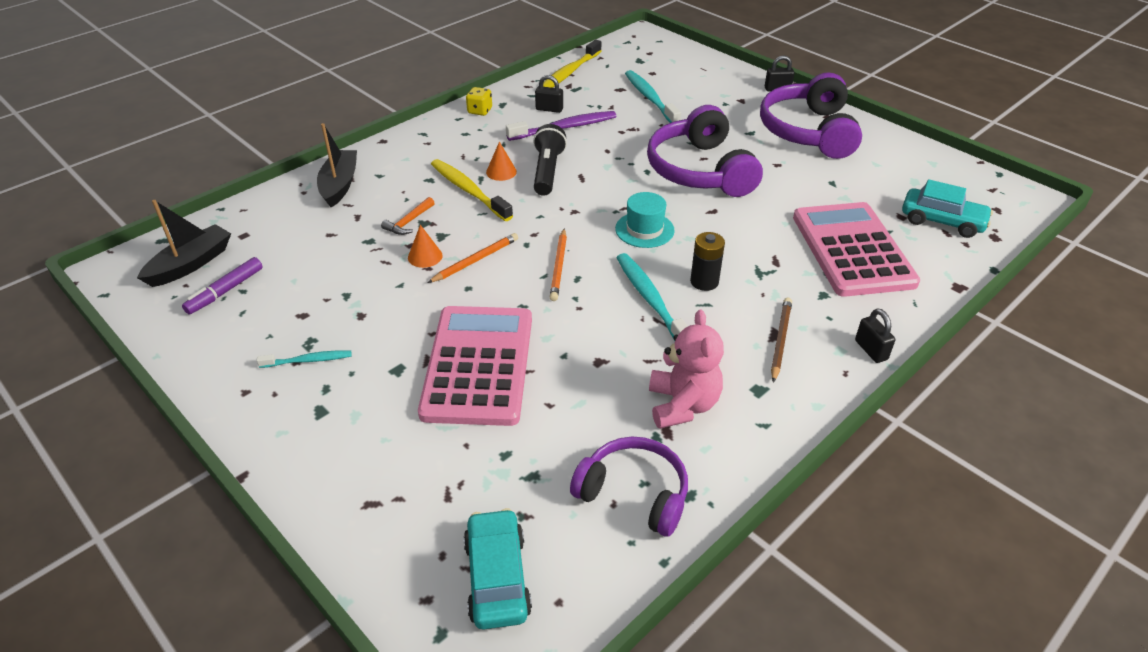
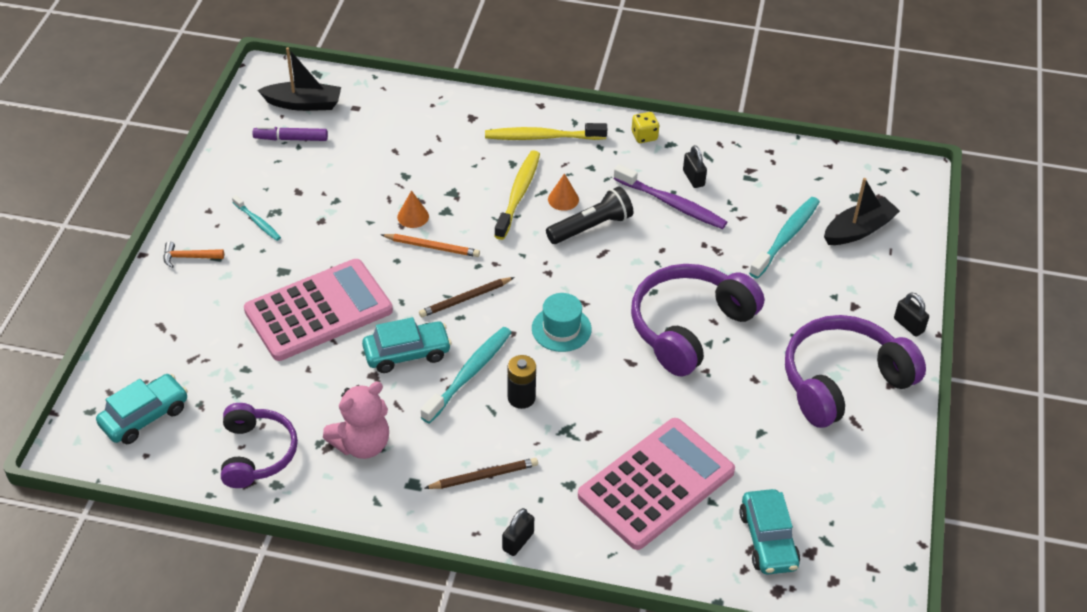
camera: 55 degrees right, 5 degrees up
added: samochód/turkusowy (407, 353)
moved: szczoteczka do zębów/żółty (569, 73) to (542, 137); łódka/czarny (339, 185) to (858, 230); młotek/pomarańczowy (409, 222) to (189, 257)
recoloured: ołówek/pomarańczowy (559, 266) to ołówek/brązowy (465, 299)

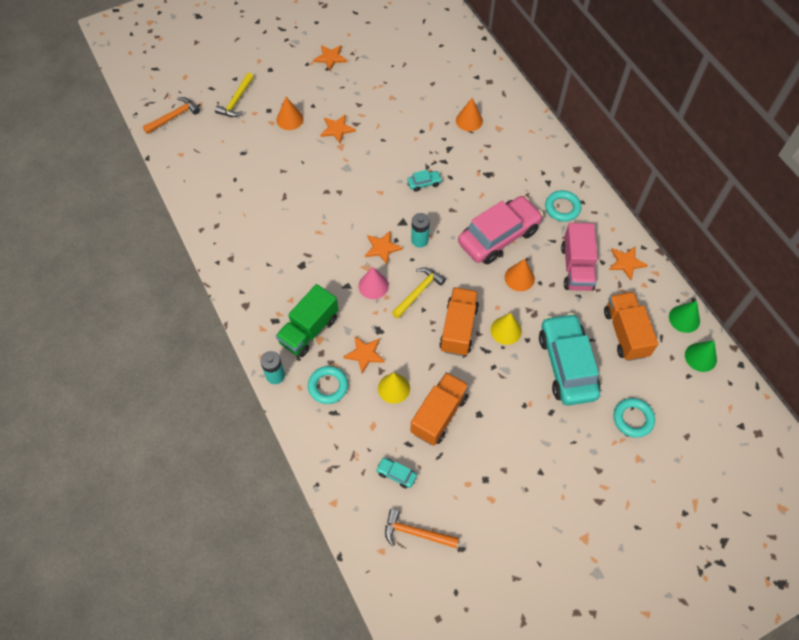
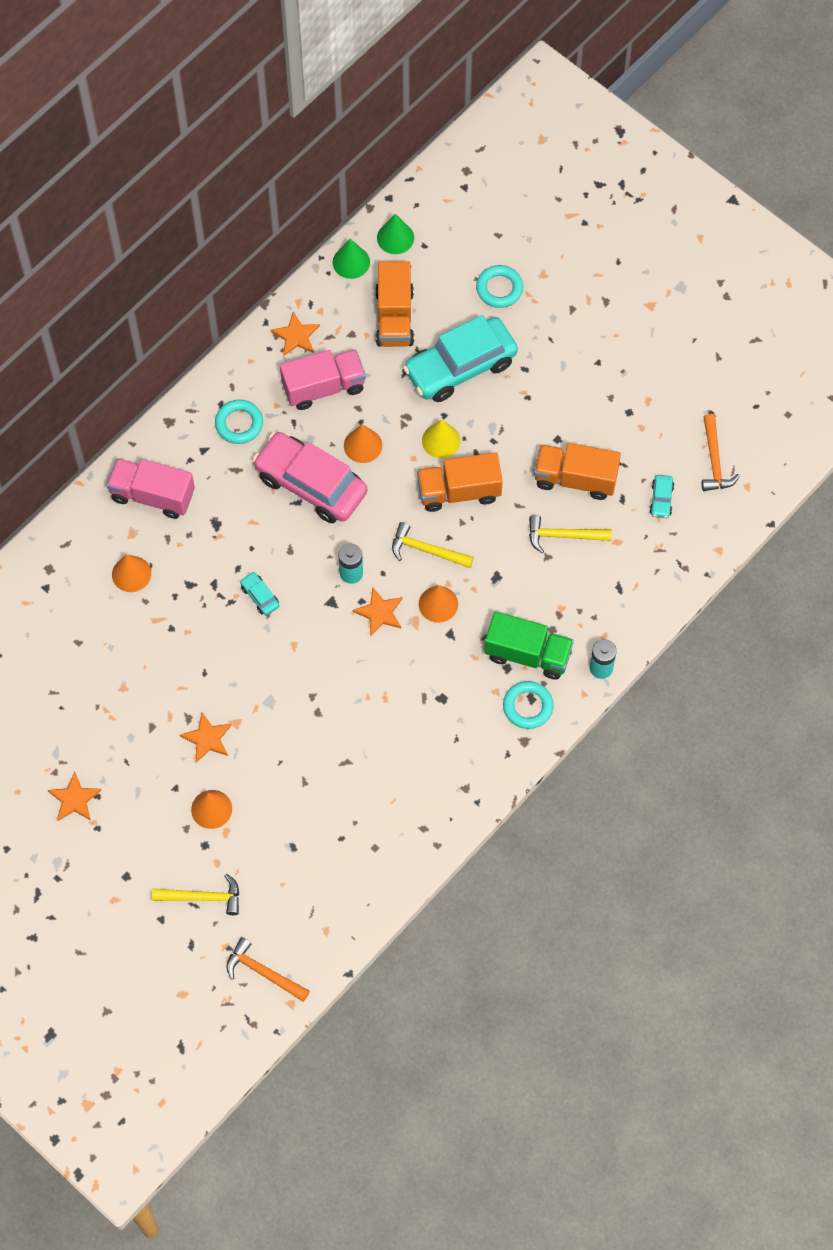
camera: 110 degrees left, 5 degrees up
removed: gwiazda/pomarańczowy (365, 354)
added: ciężarówka/różowy (152, 495)
moved: pierścień/turkusowy (328, 386) to (528, 706)
replaced: stożek/żółty (394, 388) to młotek/żółty (563, 535)
recoloured: stożek/różowy (373, 285) to stożek/pomarańczowy (438, 604)
turned: ciężarówka/pomarańczowy (625, 333) = (394, 317) 60 degrees counterclockwise

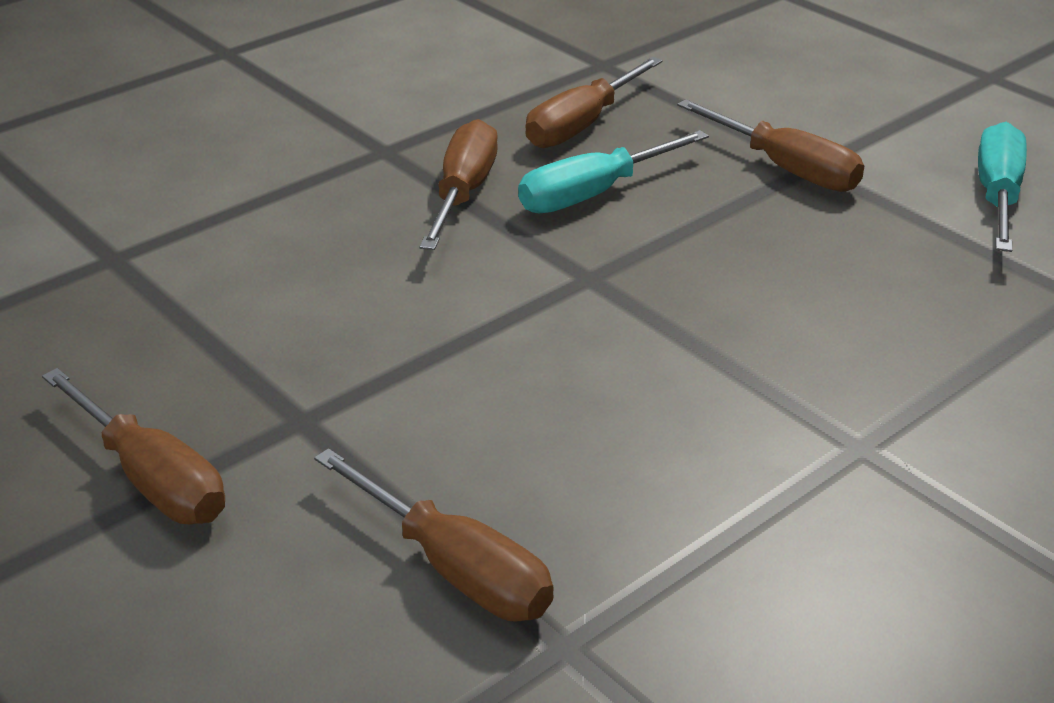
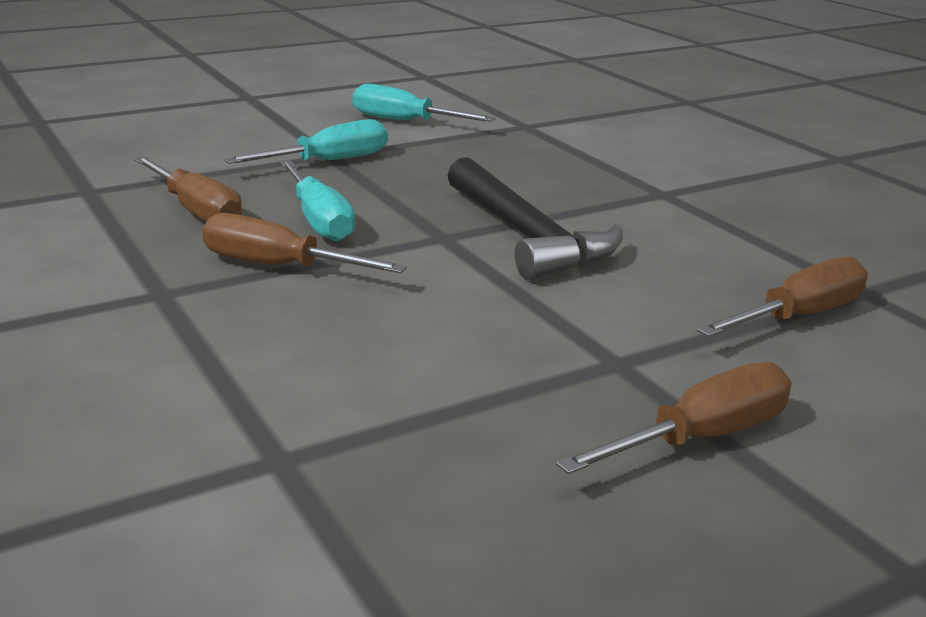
camera: 80 degrees left, 10 degrees down
added: młotek/czarny (526, 236)
recoloured: śrubokręt/brązowy (785, 168) to śrubokręt/turkusowy (328, 161)

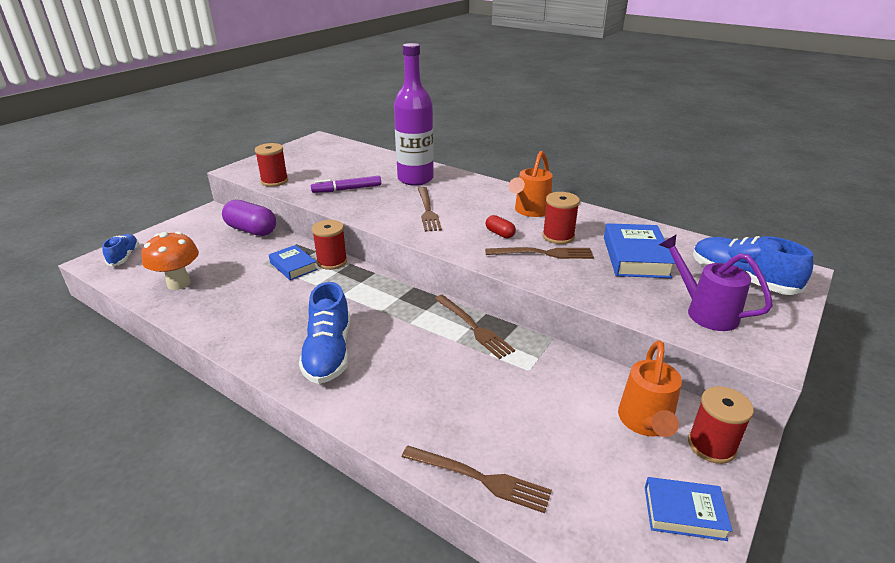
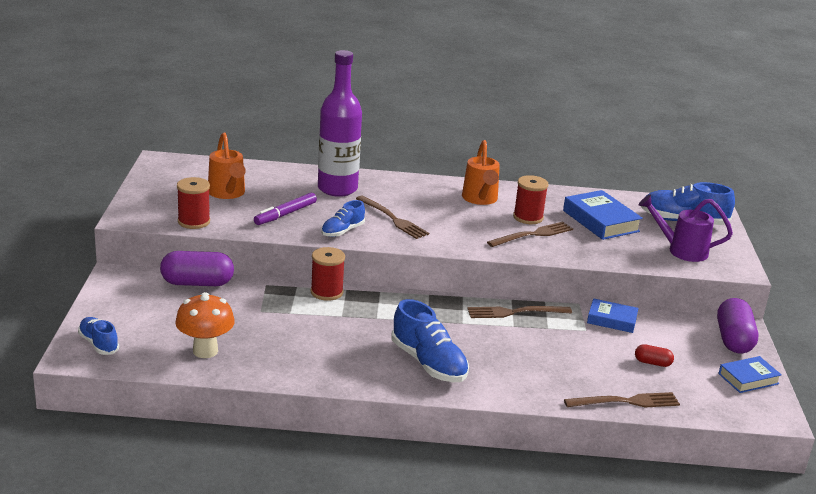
camera: 35 degrees left, 5 degrees down
added: but/niebieski (342, 231)
moved: kapsułka/czerwony (500, 234) to (652, 363); książka/niebieski (293, 266) to (612, 320); konewka/pomarańczowy (645, 423) to (227, 193)
replaced: szpulka/czerwony (711, 445) to kapsułka/fioletowy (733, 339)
turned: widelec/brązowy (474, 327) = (515, 312) 150 degrees clockwise

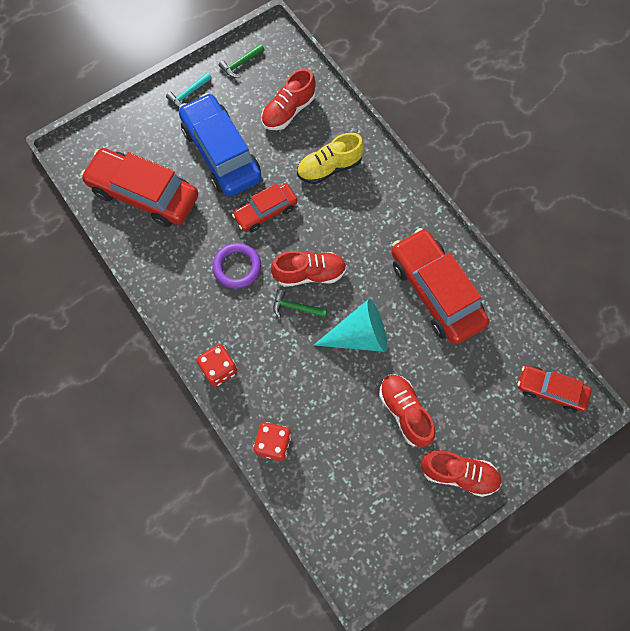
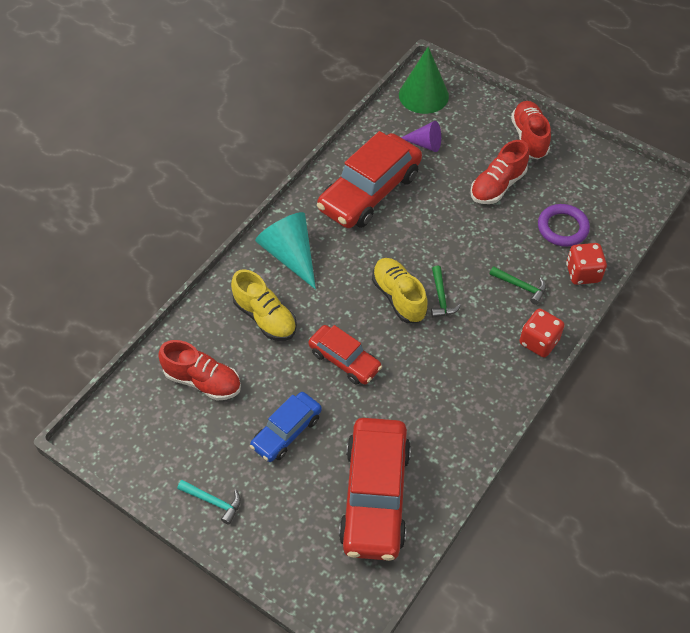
camera: 110 degrees left, 15 degrees down
added: stożek/fioletowy (425, 144)
moved: młotek/zielony (240, 64) to (521, 286); pierścień/fioletowy (237, 267) to (562, 228); stożek/turkusowy (359, 335) to (290, 255)
replaced: samochód/czerwony (550, 390) to stożek/zielony (423, 95)
recoloured: but/czerwony (309, 273) to but/żółty (399, 297)
resized: samochód/niebieski (221, 153) = (286, 432) x0.57

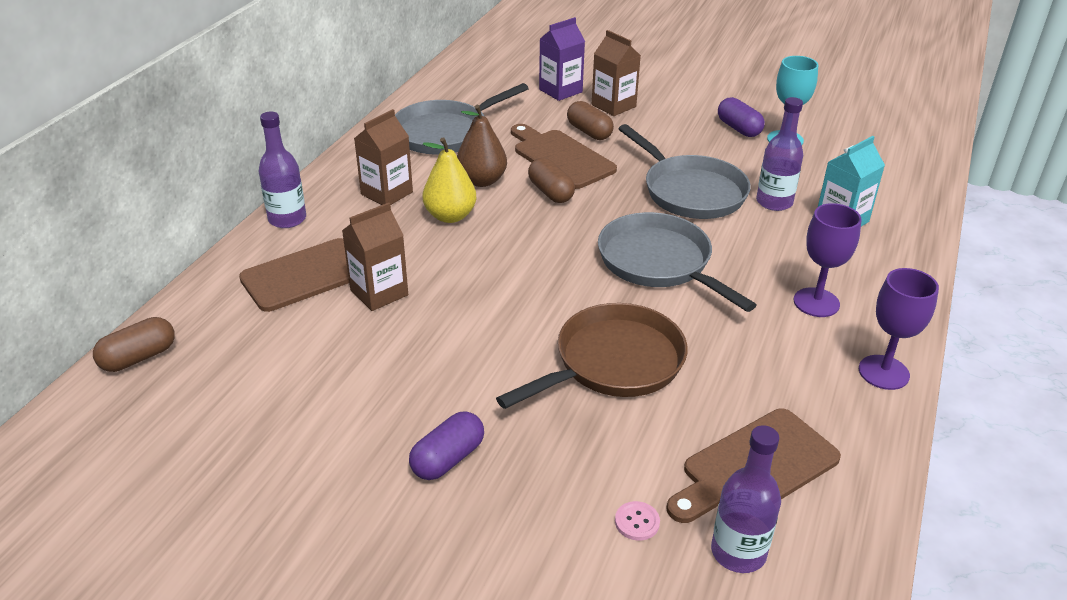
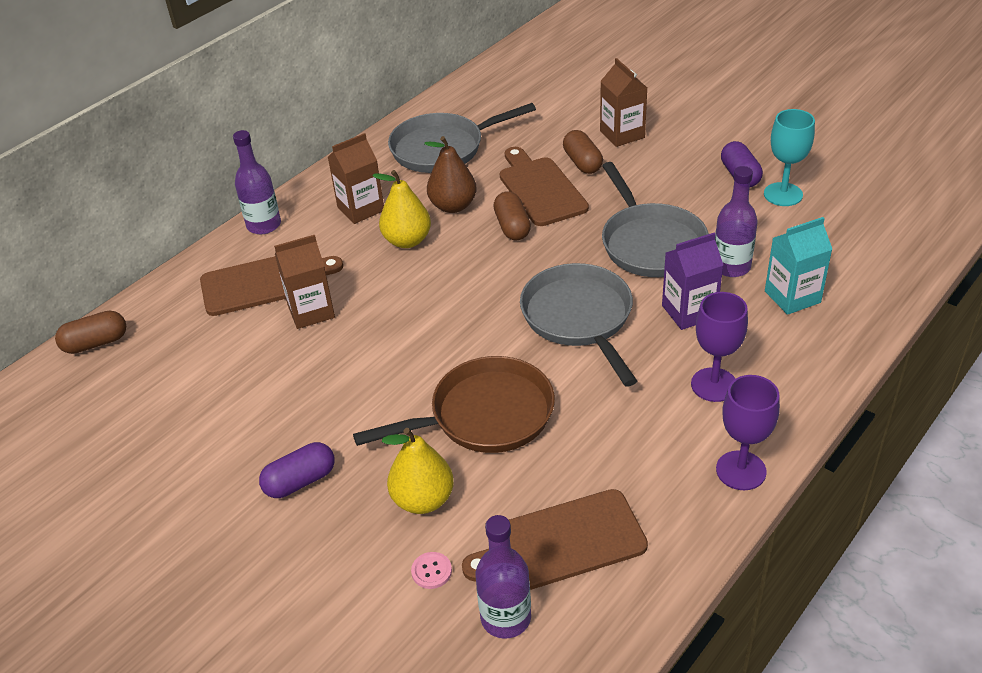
camera: 20 degrees right, 5 degrees up
added: gruszka/żółty (423, 500)
moved: karton mleka/fioletowy (560, 91) to (689, 312)

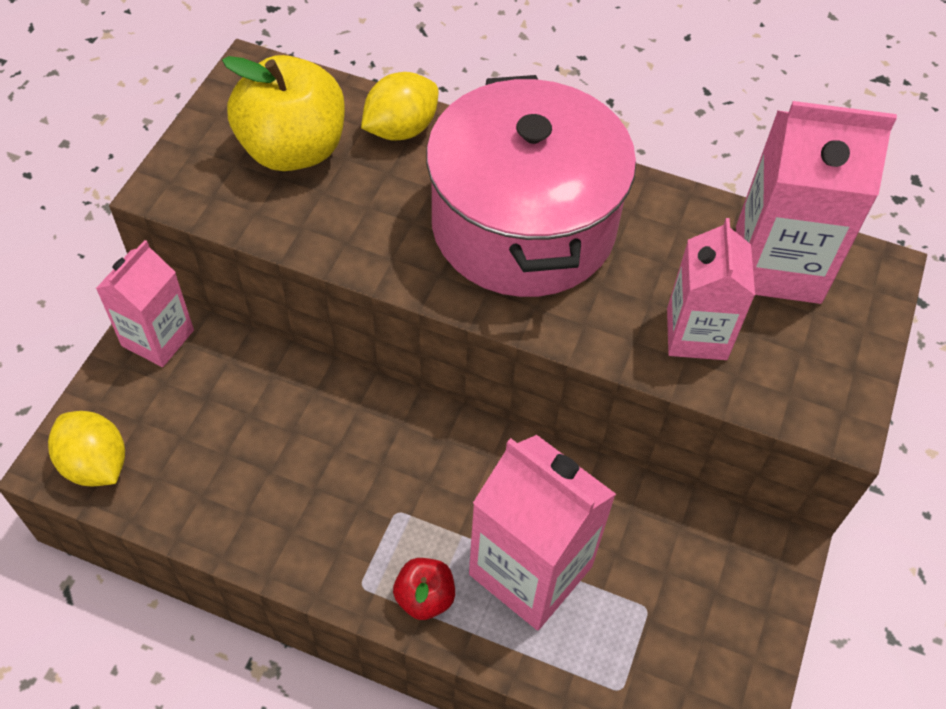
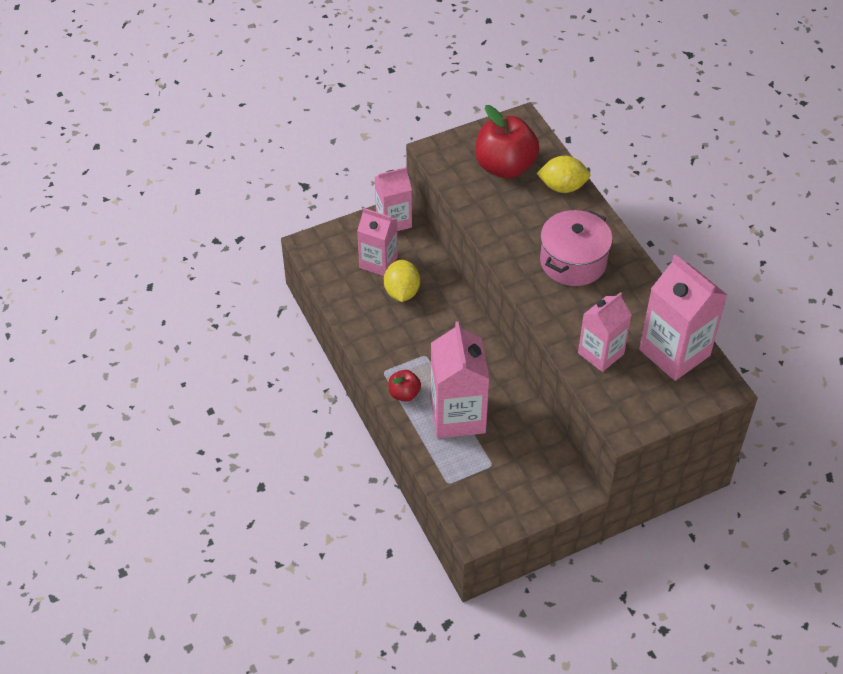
camera: 45 degrees right, 5 degrees down
added: karton mleka/różowy (378, 262)
moved: cytryna/żółty (96, 464) to (402, 292)
recoloured: jabłko/żółty (293, 149) to jabłko/czerwony (505, 167)
resized: garnek/różowy (523, 226) = (573, 261) x0.64

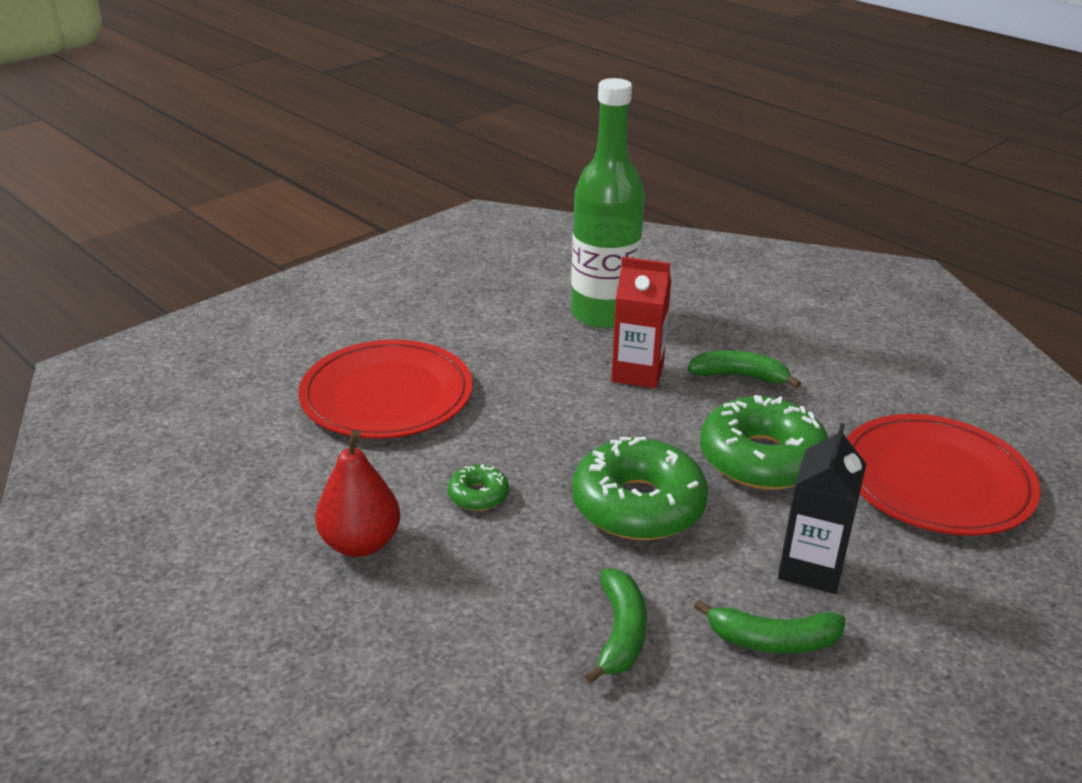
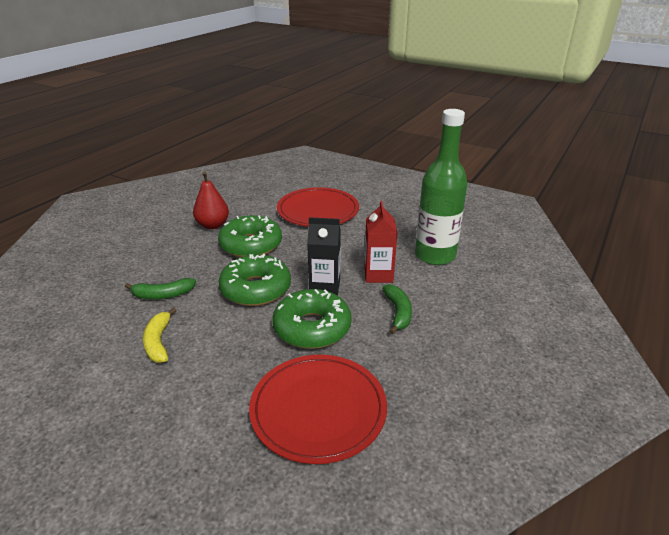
camera: 75 degrees right, 0 degrees up
moved: karton mleka/czarny (811, 568) to (324, 287)
recoloured: banan/zielony (772, 640) to banan/żółty (158, 342)
resized: donut/zielony (478, 495) = (251, 245) x2.17

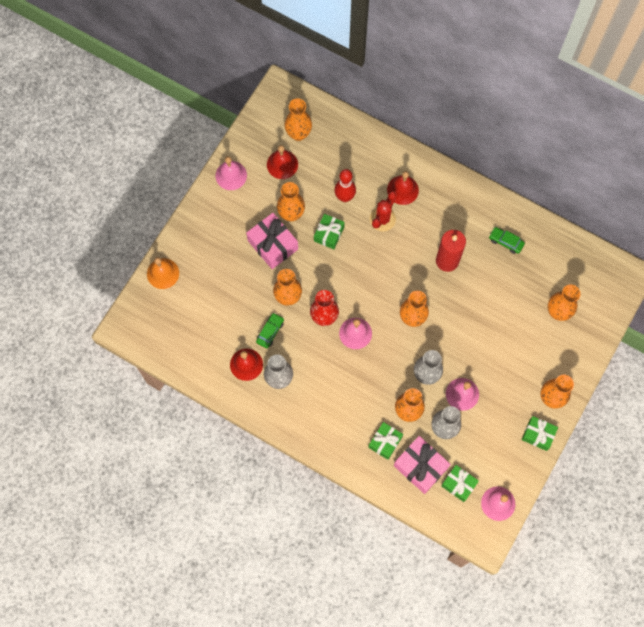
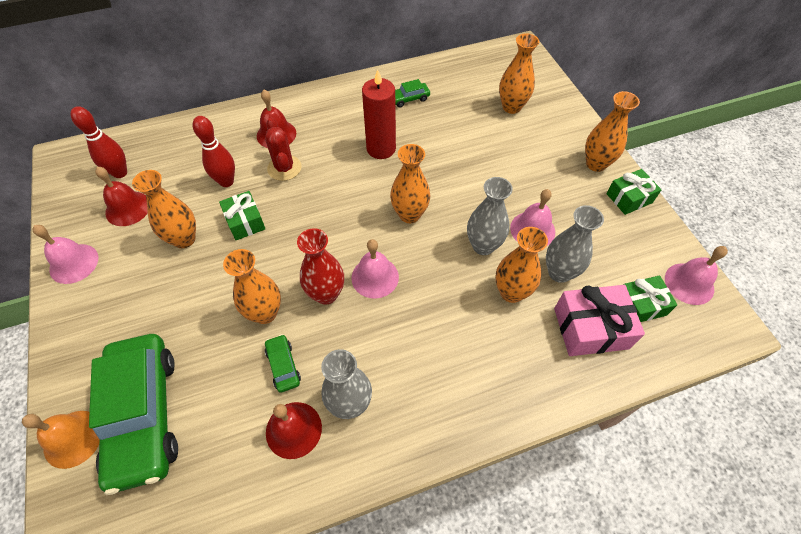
camera: 50 degrees left, 15 degrees down
removed: prezent/różowy (272, 245); prezent/zielony (385, 442)
added: samochód/zielony (144, 414)
replaced: wazon/pomarańczowy (298, 134) to kręgiel/czerwony (120, 173)

